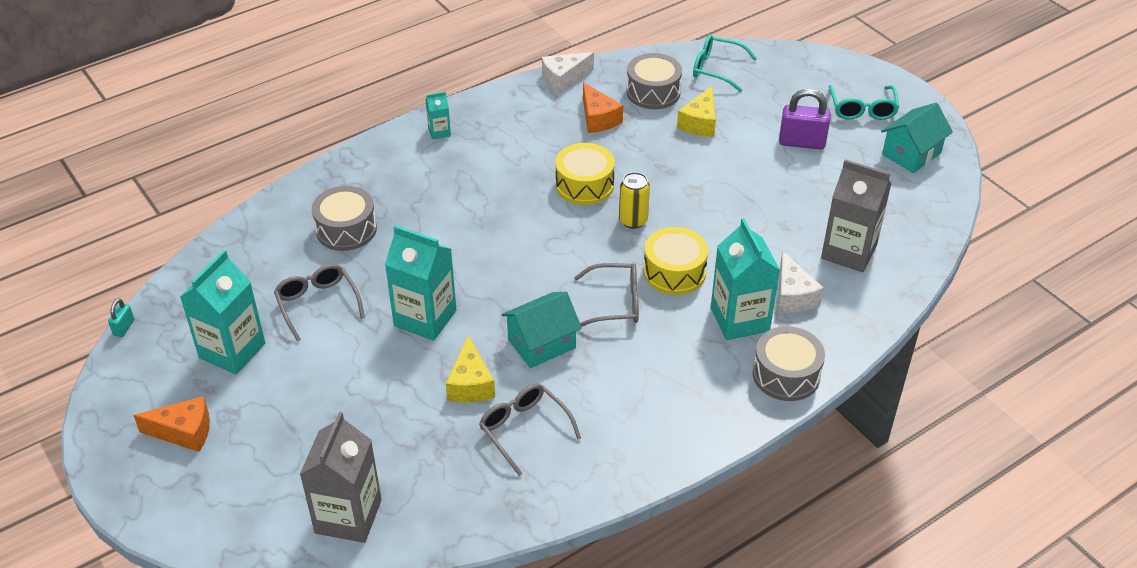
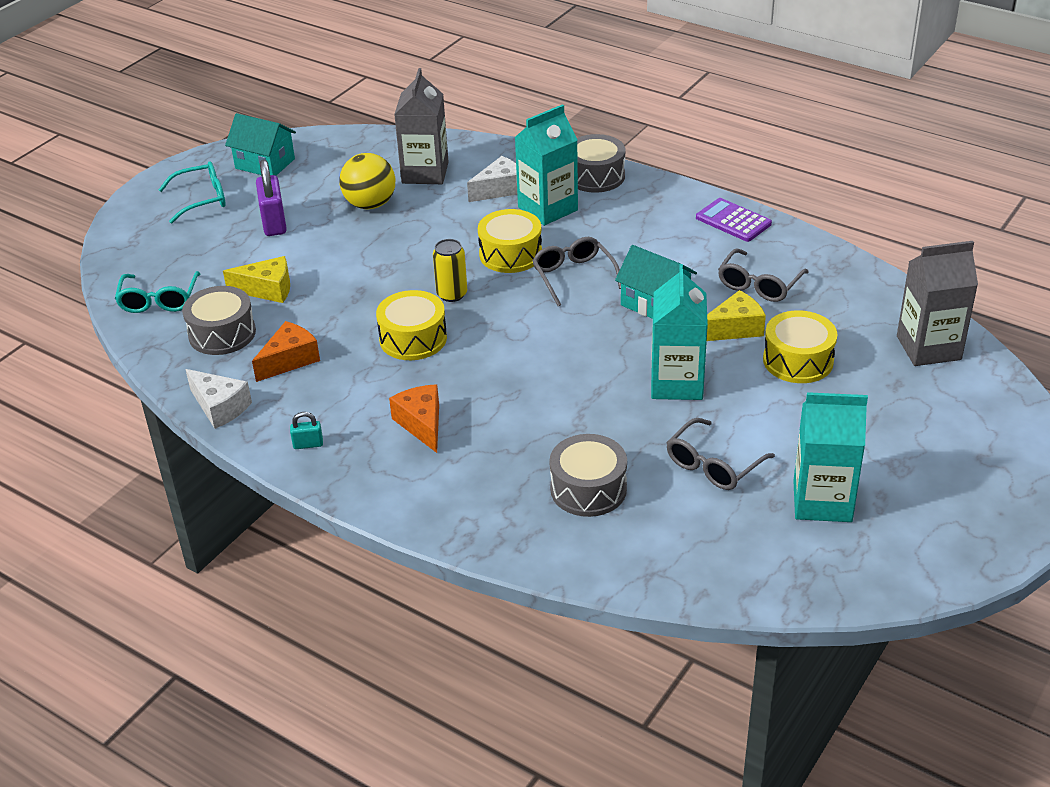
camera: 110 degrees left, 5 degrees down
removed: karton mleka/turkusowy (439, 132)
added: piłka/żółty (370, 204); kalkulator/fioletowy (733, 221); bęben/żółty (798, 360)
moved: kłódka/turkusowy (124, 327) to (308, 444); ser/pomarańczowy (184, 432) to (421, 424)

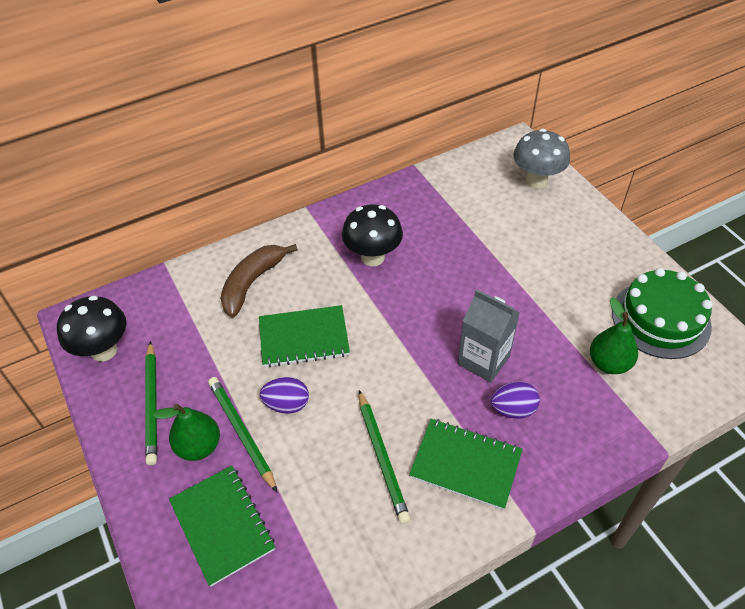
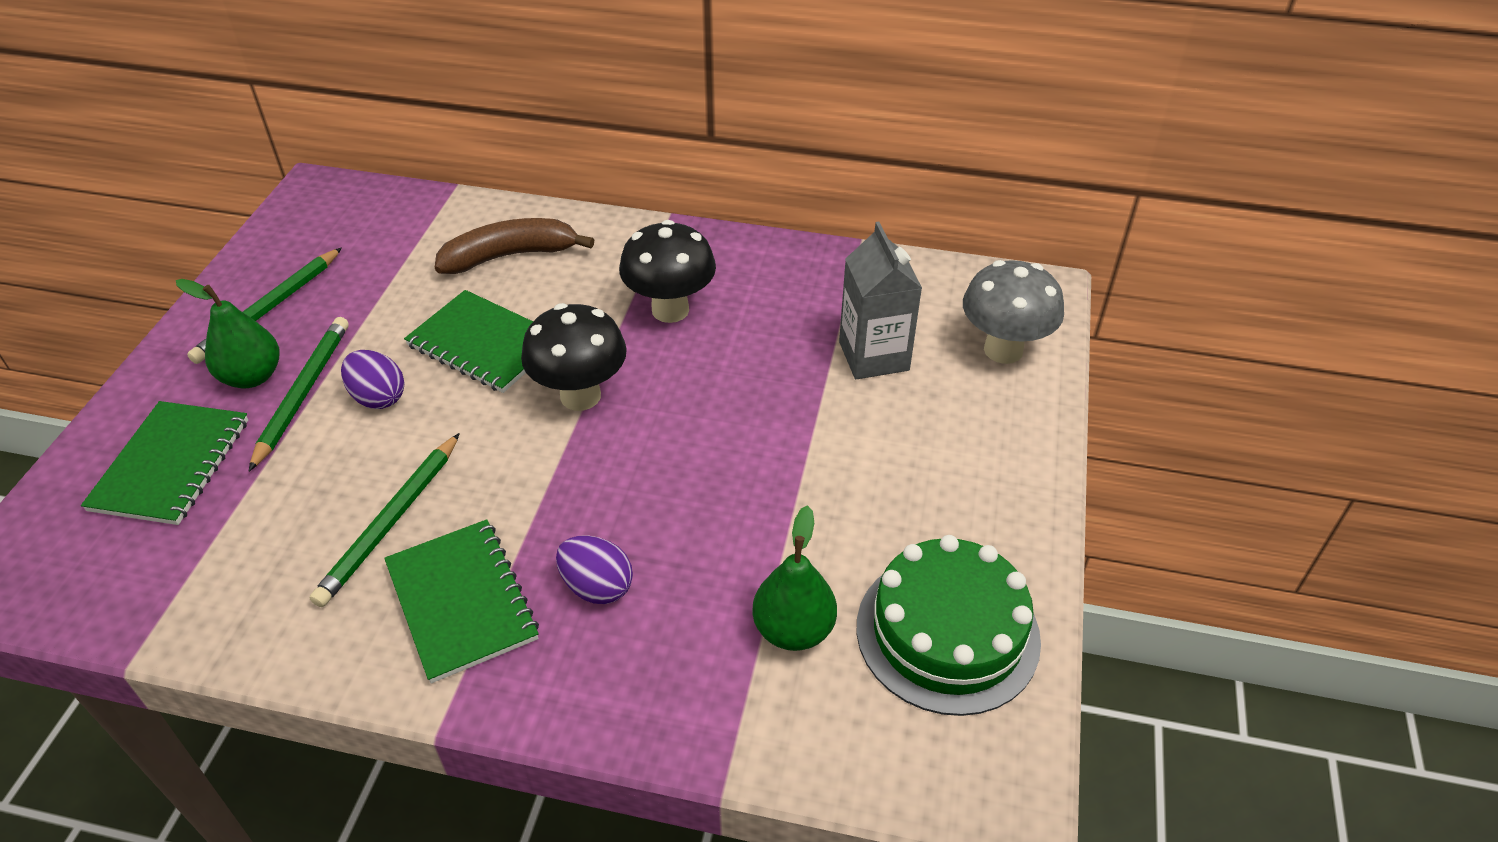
camera: 40 degrees right, 5 degrees down
moved: karton mleka/szary (483, 360) to (873, 356); grzyb/czarny (104, 350) to (580, 396)

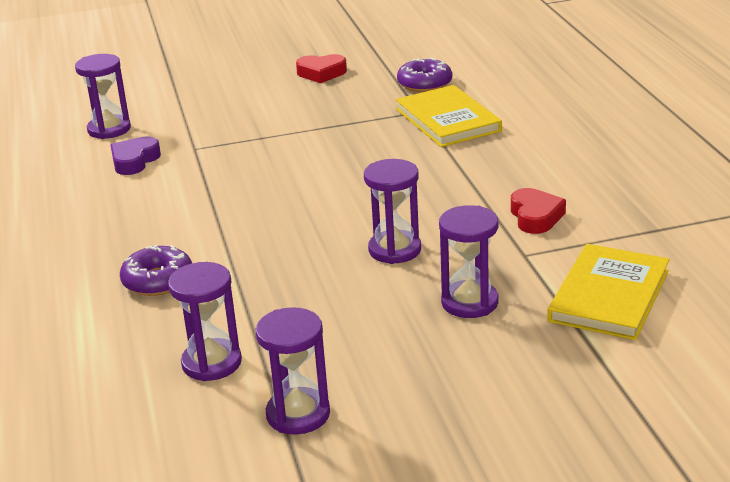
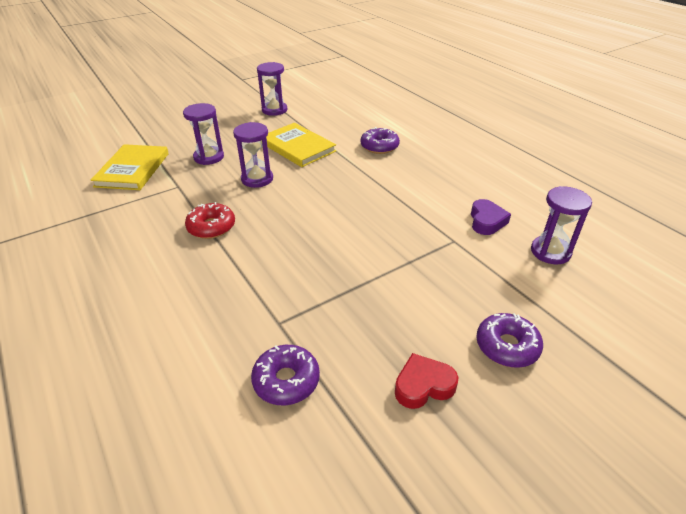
camera: 160 degrees right, 10 degrees up
removed: serce/czerwony (535, 217); klepsydra/fioletowy (211, 363)
added: donut/czerwony (211, 227); donut/fioletowy (507, 346)
moved: książka/żółty (447, 120) to (298, 147)

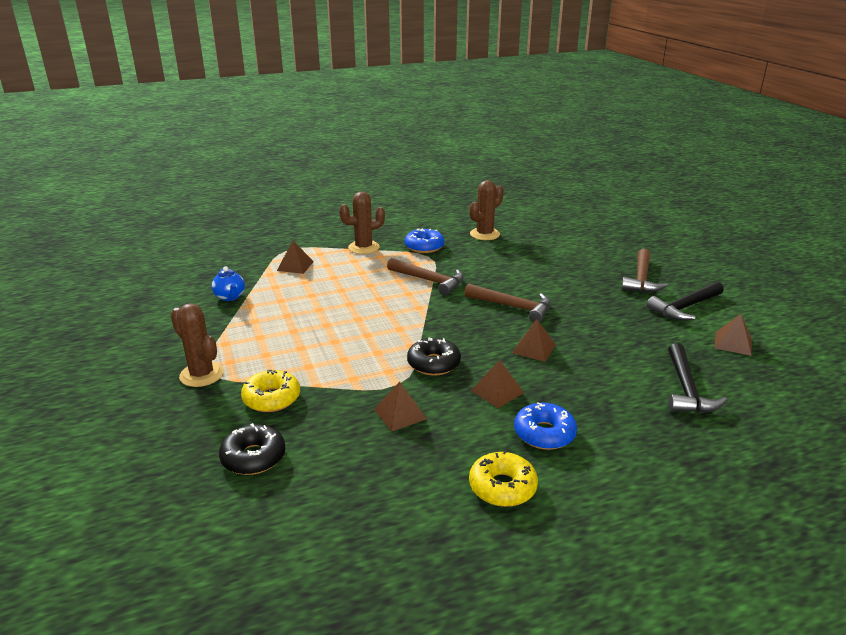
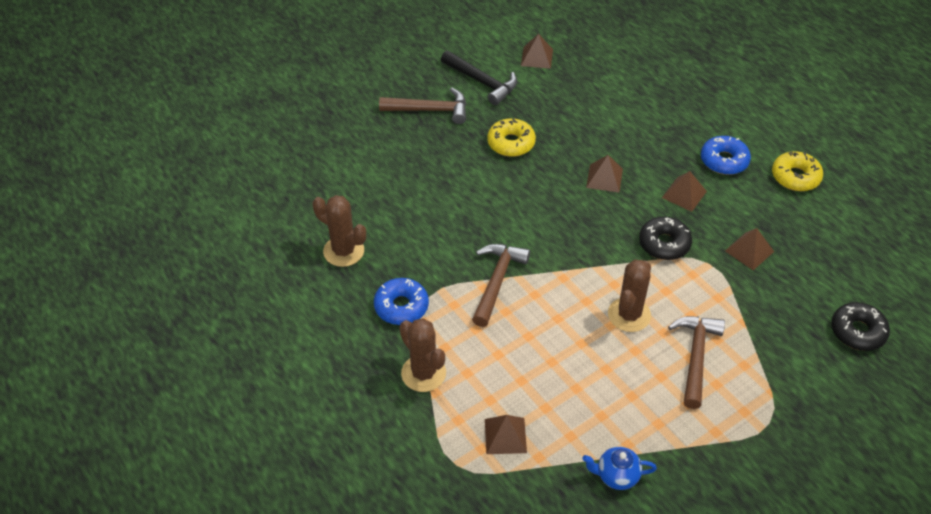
camera: 105 degrees left, 20 degrees up
removed: młotek/czarny (686, 389)
moved: młotek/brązowy (513, 307) to (695, 357); kaktus/brązowy (201, 375) to (629, 315); donut/żółty (271, 398) to (511, 143)
turned: imbryk/niebieski (230, 297) = (616, 476) 135 degrees counterclockwise

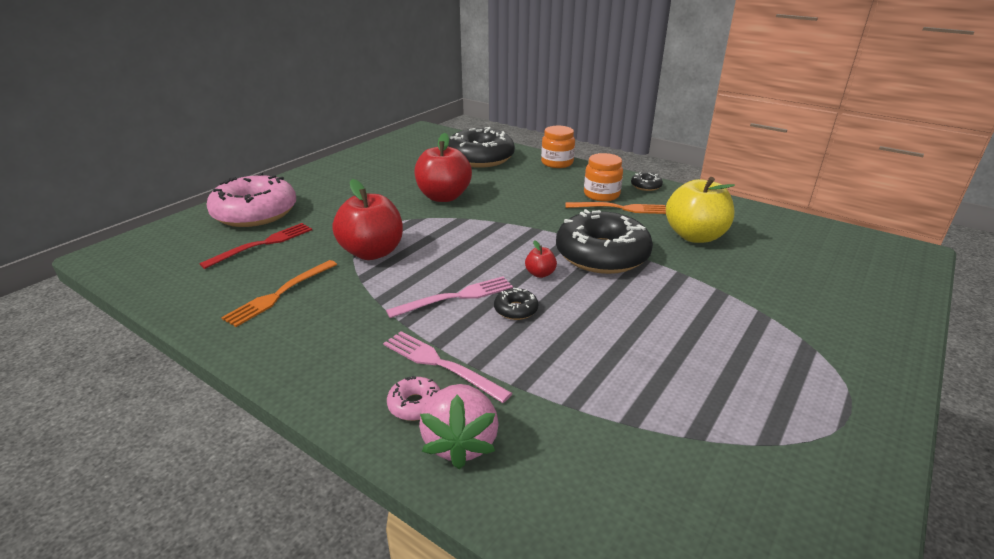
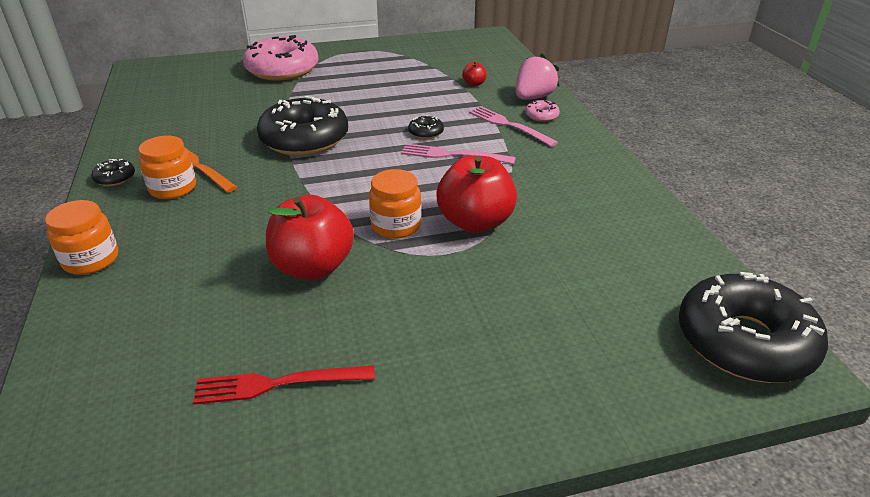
camera: 140 degrees left, 5 degrees up
removed: jabłko/żółty (695, 236); widelec/pomarańczowy (280, 294)
added: słoik/pomarańczowy (396, 225)
moved: donut/czarny (480, 158) to (744, 342); donut/różowy (255, 213) to (282, 69); widelec/czerwony (263, 244) to (278, 384); jabłko/czerwony (540, 274) to (474, 84)
turned: widelec/różowy (441, 364) = (509, 125) 150 degrees clockwise

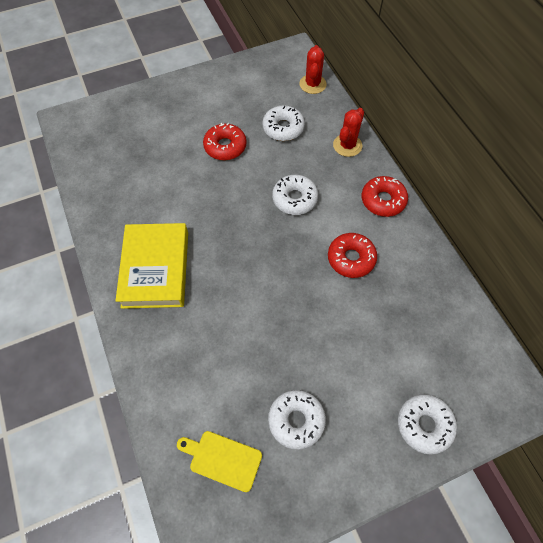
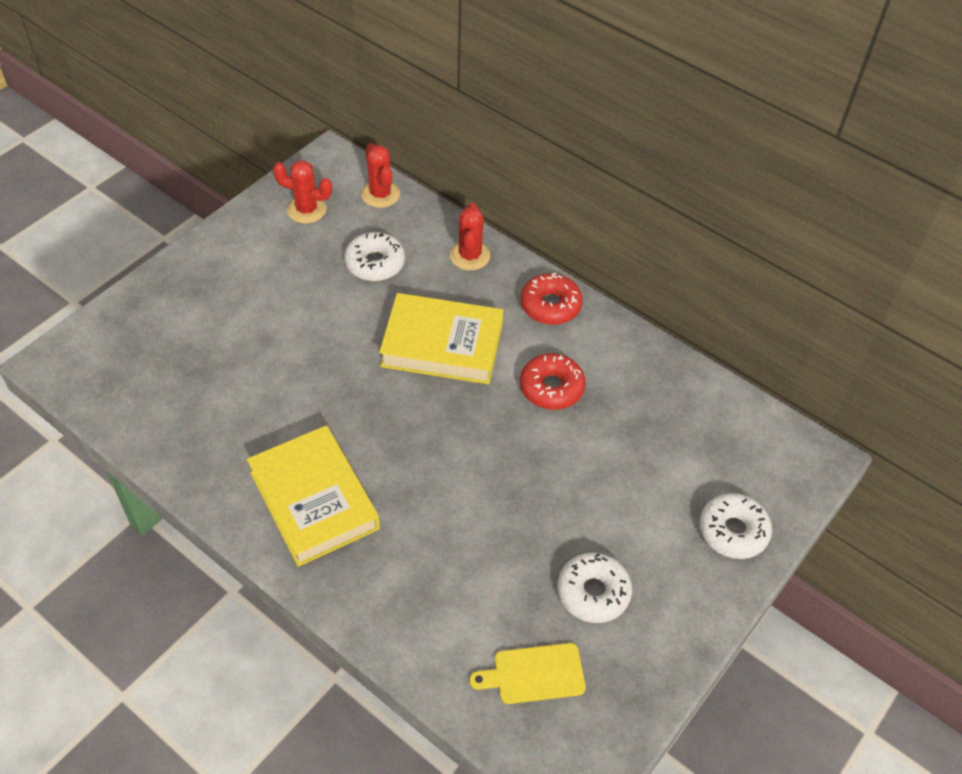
camera: 30 degrees left, 10 degrees down
removed: donut/czerwony (225, 146)
added: kaktus/czerwony (306, 210)
replaced: donut/biały (294, 199) to książka/żółty (442, 345)

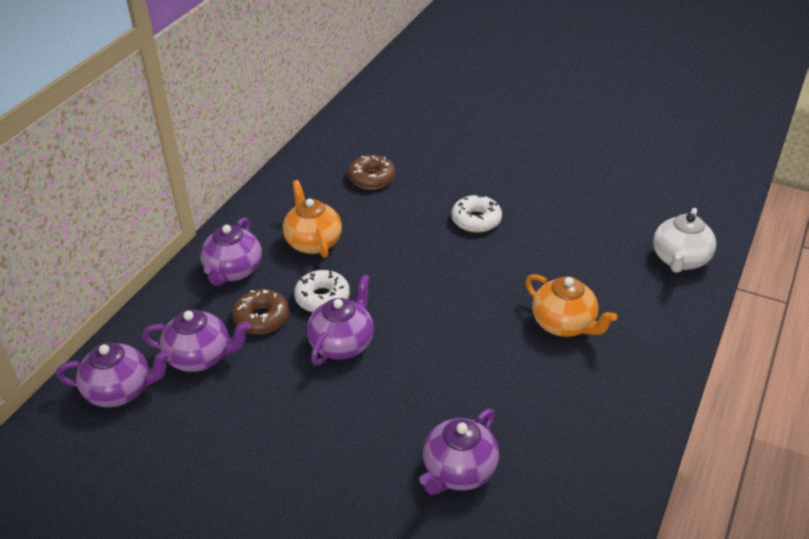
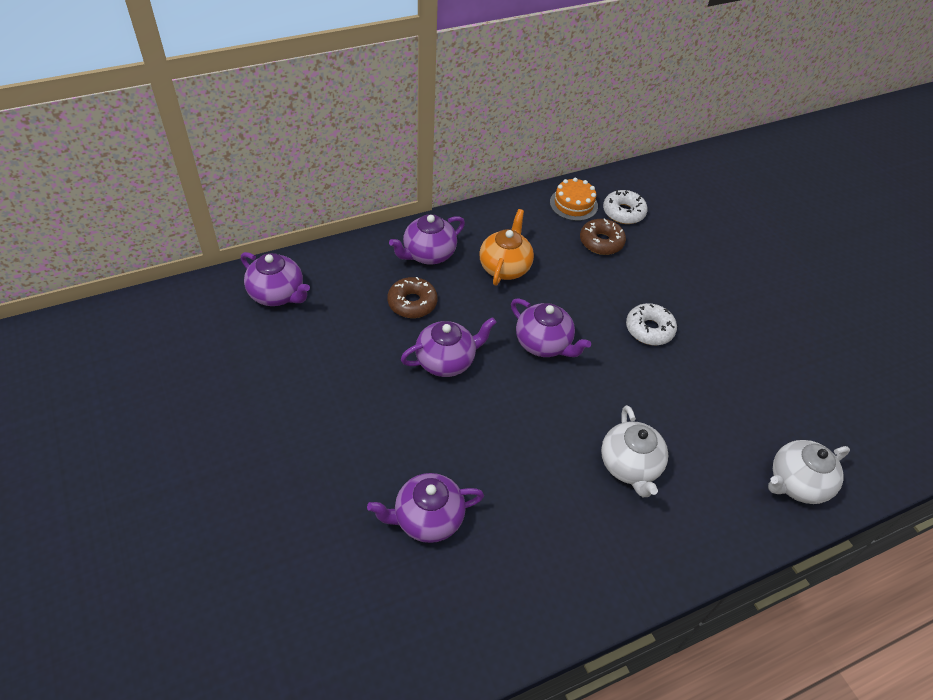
camera: 35 degrees right, 10 degrees up
added: tort/pomarańczowy (573, 204)
moved: donut/biały (322, 298) to (623, 212); imbryk/fioletowy (200, 357) to (544, 344)
recoloured: imbryk/pomarańczowy (564, 324) to imbryk/biały (629, 466)

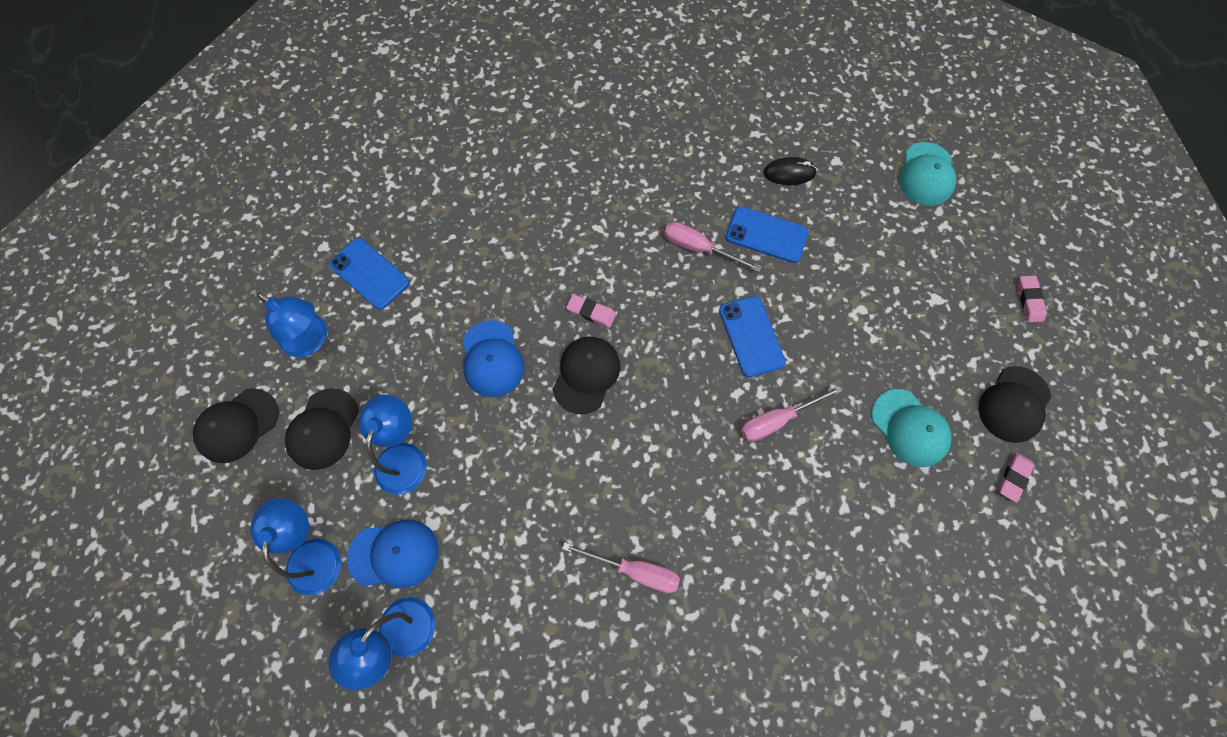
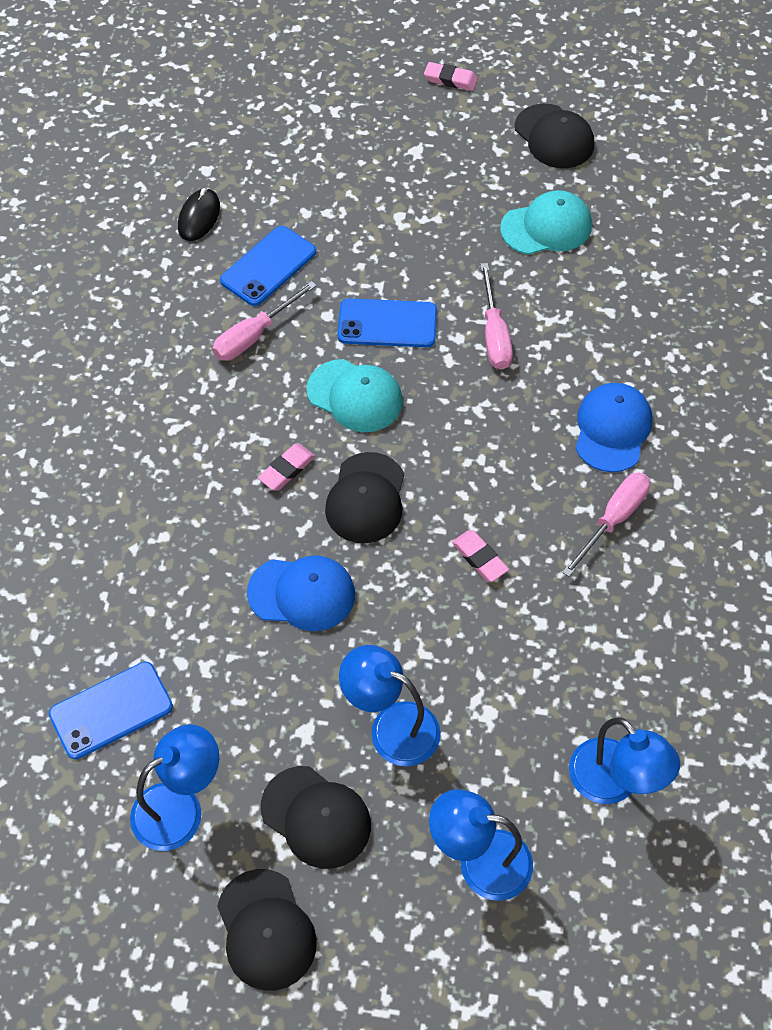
camera: 70 degrees left, 10 degrees down
moved: czapka/turkusowy (926, 174) to (355, 396); gumka do mazania/różowy (1013, 477) to (479, 558); czapka/niebieski (394, 554) to (612, 429)
turned: czapka/czarny (586, 375) = (366, 498) 120 degrees counterclockwise

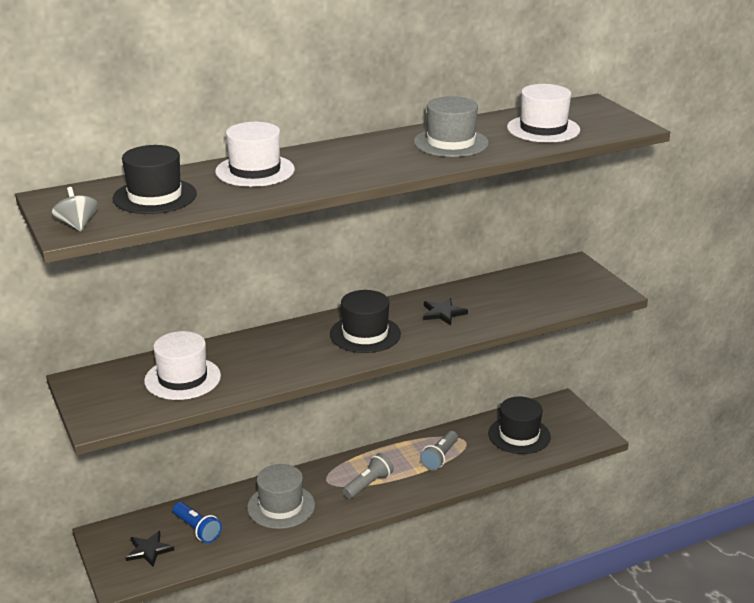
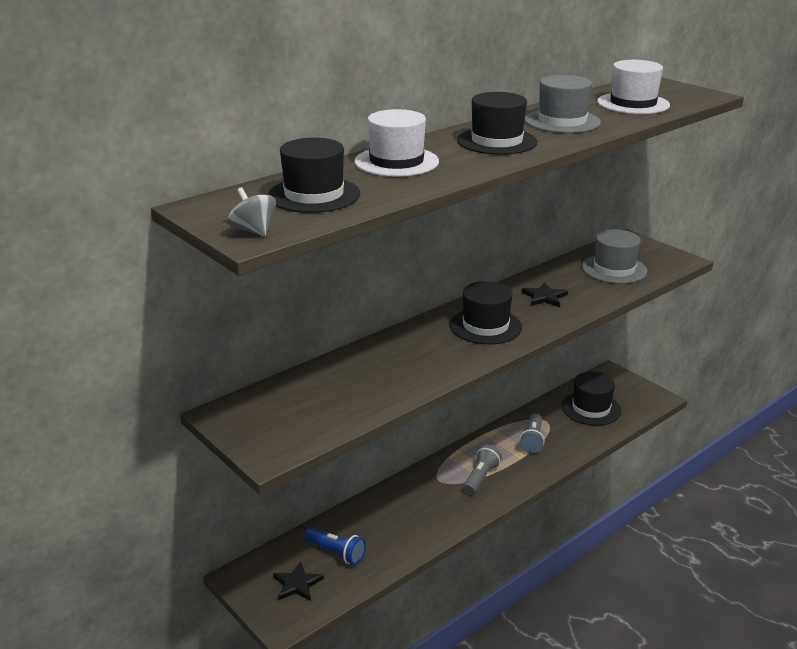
camera: 15 degrees left, 0 degrees up
removed: kapelusz/biały (182, 378)
added: kapelusz/czarny (497, 141)
moved: kapelusz/szary (281, 506) to (614, 269)

